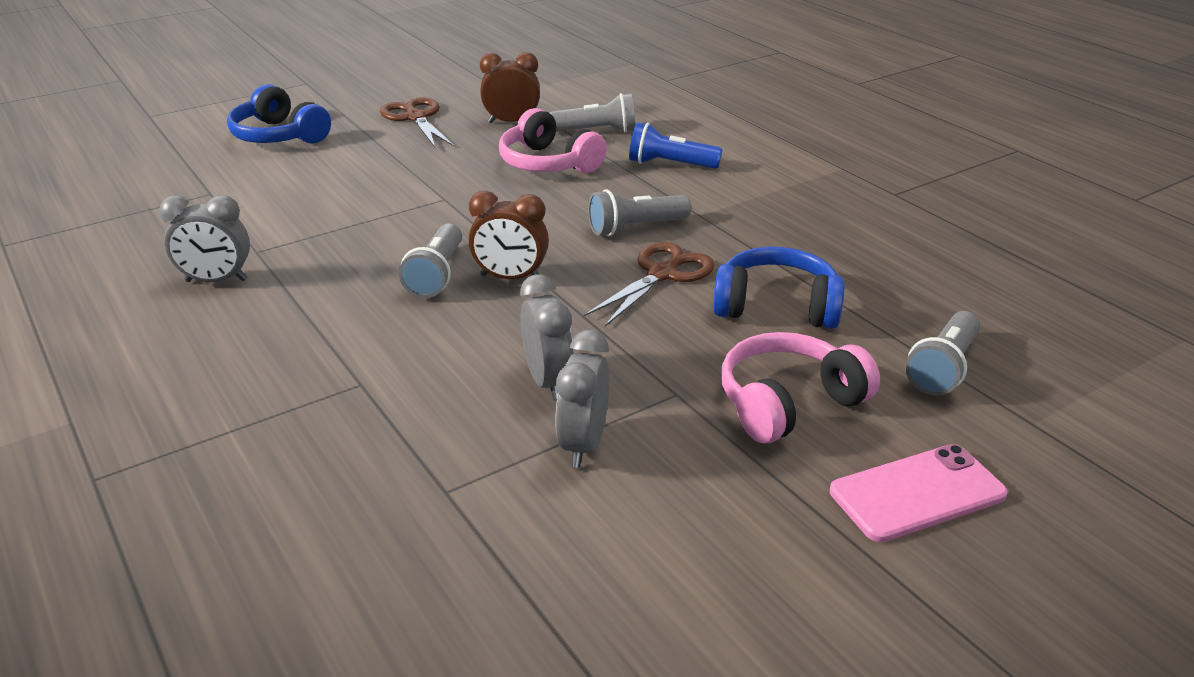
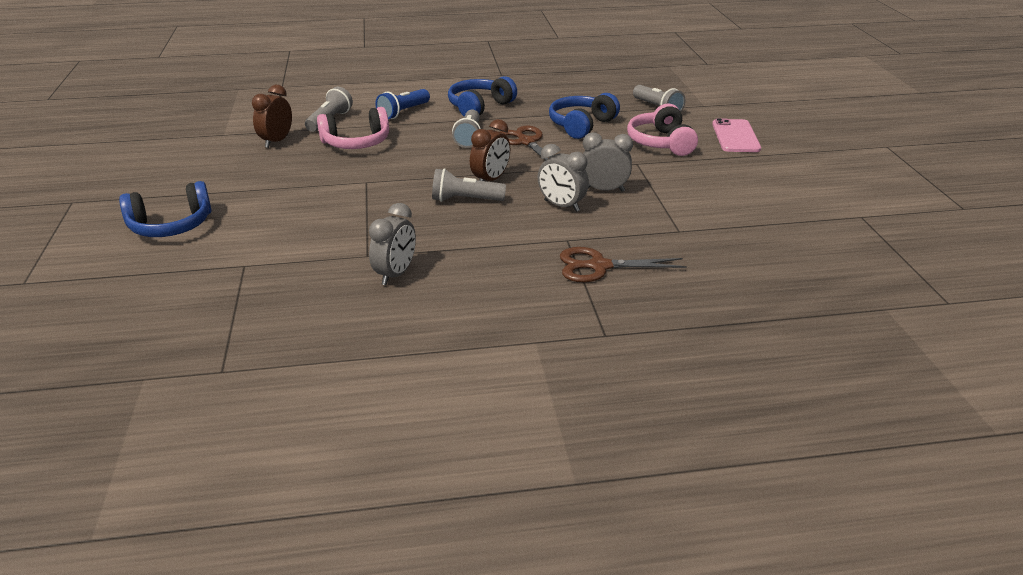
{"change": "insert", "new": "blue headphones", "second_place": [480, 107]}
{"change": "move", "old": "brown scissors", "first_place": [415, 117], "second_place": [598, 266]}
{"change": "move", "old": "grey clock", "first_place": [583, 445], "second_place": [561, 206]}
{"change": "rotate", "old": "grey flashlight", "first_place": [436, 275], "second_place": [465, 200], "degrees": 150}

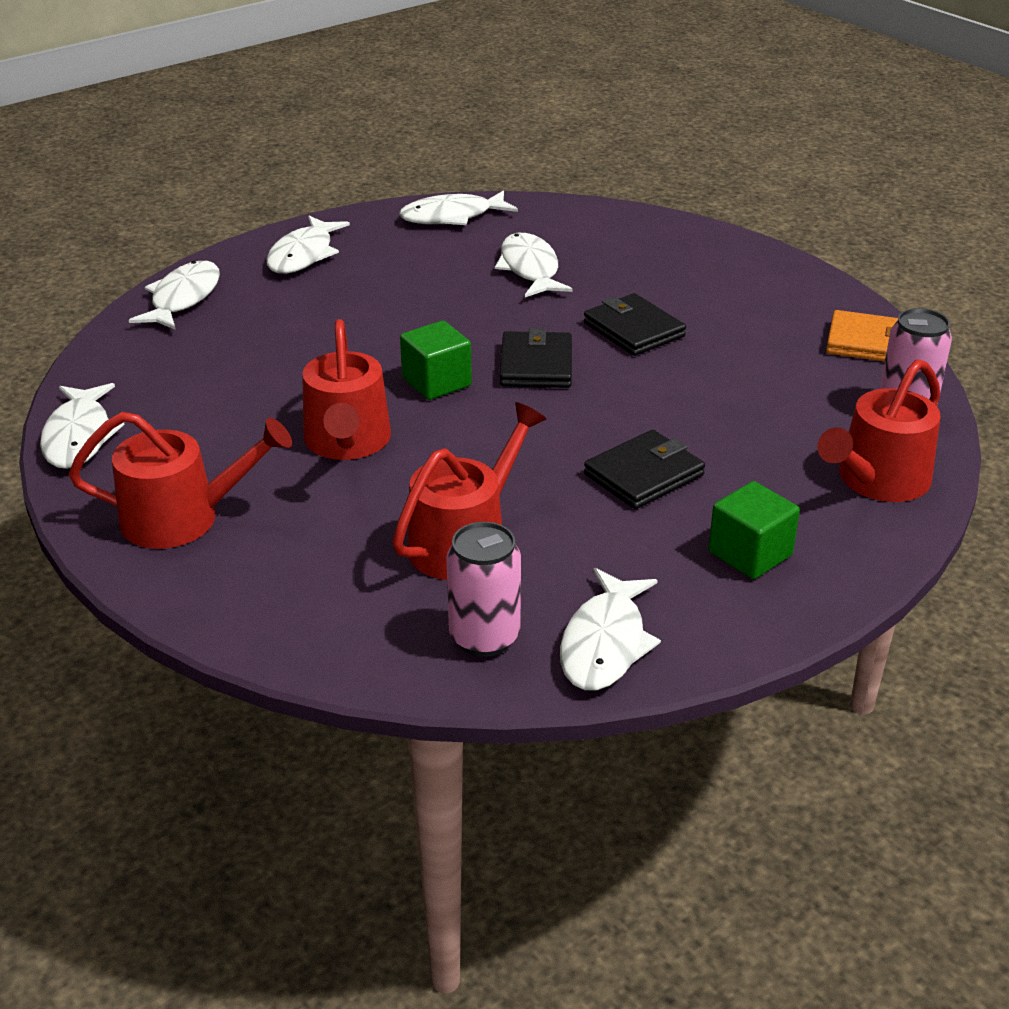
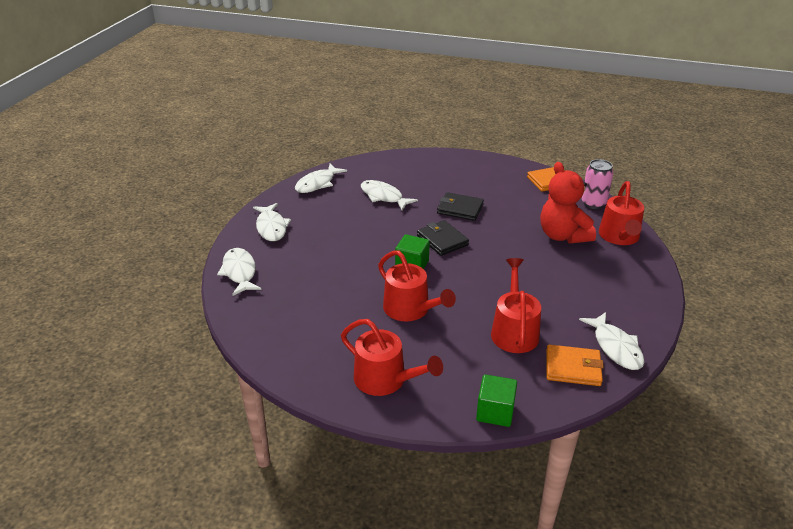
{"change": "delete", "old": "white fish", "first_place": [79, 437]}
{"change": "delete", "old": "black wallet", "first_place": [644, 475]}
{"change": "insert", "new": "red teddy bear", "second_place": [563, 236]}
{"change": "move", "old": "green cube", "first_place": [750, 554], "second_place": [495, 412]}
{"change": "replace", "old": "pink can", "new": "orange wallet", "first_place": [484, 637], "second_place": [573, 368]}
{"change": "rotate", "old": "red watering can", "first_place": [182, 518], "second_place": [385, 380], "degrees": 75}

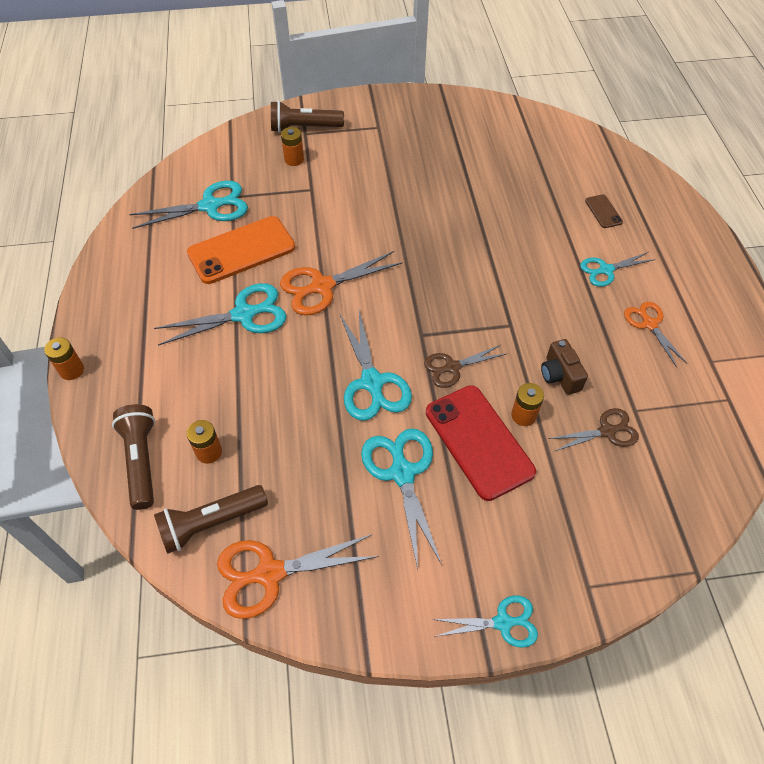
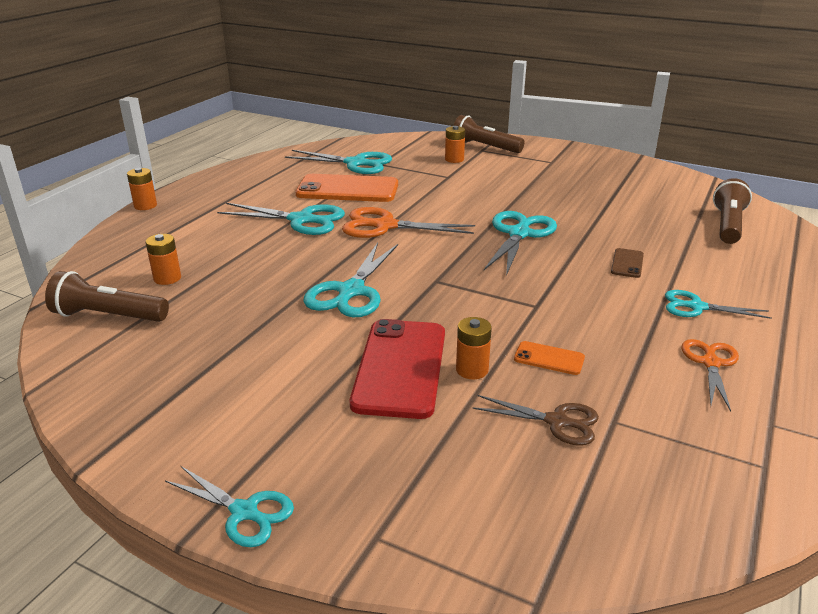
{"change": "delete", "old": "orange scissors", "first_place": [270, 573]}
{"change": "delete", "old": "brown scissors", "first_place": [452, 367]}
{"change": "move", "old": "brown flashlight", "first_place": [141, 460], "second_place": [728, 225]}
{"change": "move", "old": "turquoise scissors", "first_place": [402, 473], "second_place": [519, 234]}
{"change": "move", "old": "brown phone", "first_place": [603, 211], "second_place": [627, 263]}
{"change": "replace", "old": "brown camera", "new": "orange phone", "first_place": [559, 375], "second_place": [549, 358]}

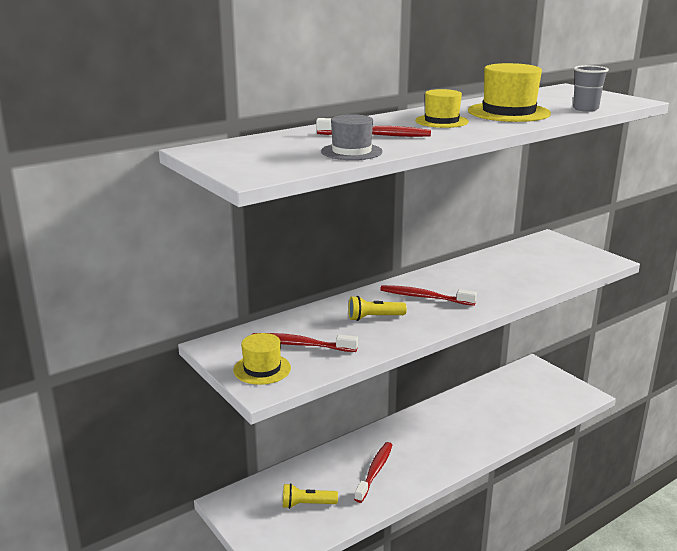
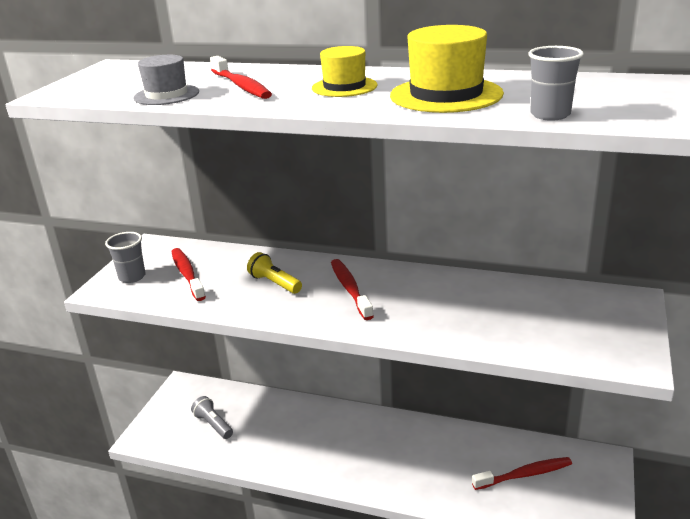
{"change": "move", "old": "red toothbrush", "first_place": [375, 471], "second_place": [524, 475]}
{"change": "replace", "old": "yellow hat", "new": "grey cup", "first_place": [262, 369], "second_place": [132, 277]}
{"change": "recolor", "old": "yellow flashlight", "new": "grey flashlight", "first_place": [307, 504], "second_place": [213, 425]}

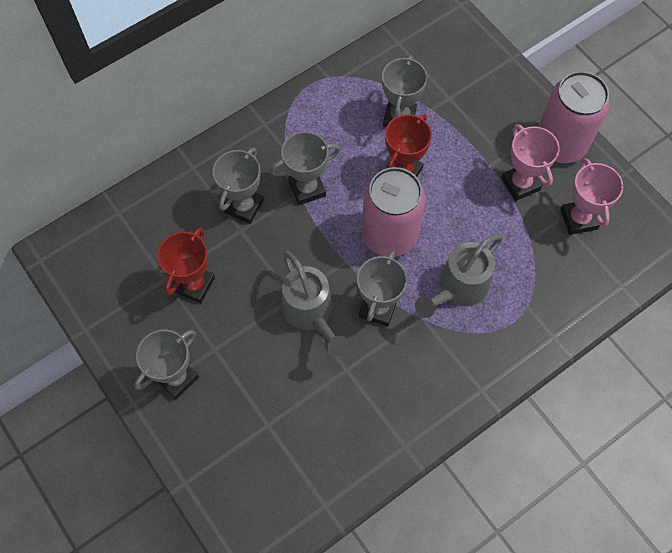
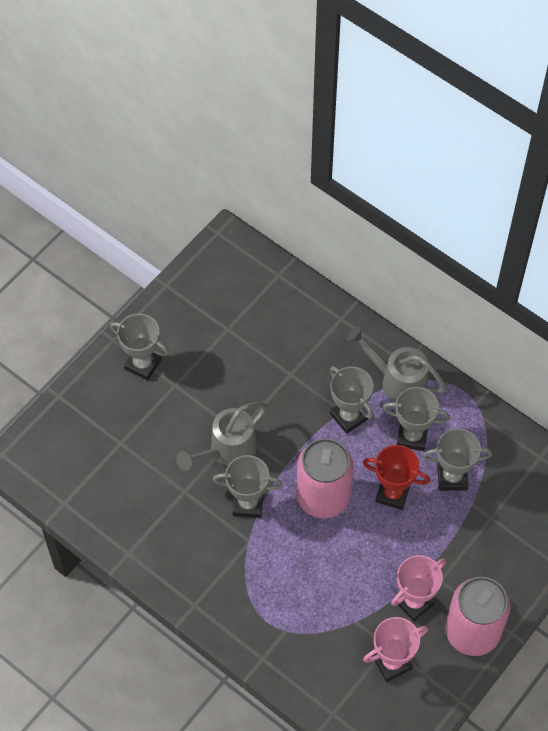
{"change": "delete", "old": "red trophy", "first_place": [194, 285]}
{"change": "move", "old": "grey trophy", "first_place": [244, 206], "second_place": [412, 436]}
{"change": "move", "old": "grey watering can", "first_place": [458, 288], "second_place": [398, 381]}

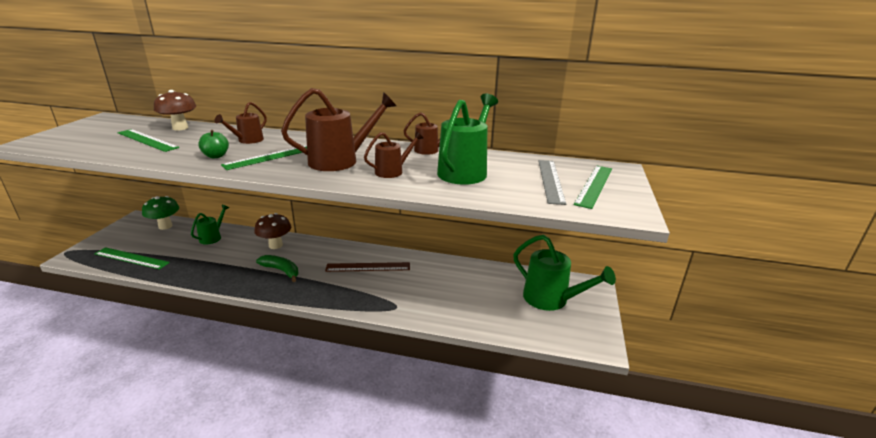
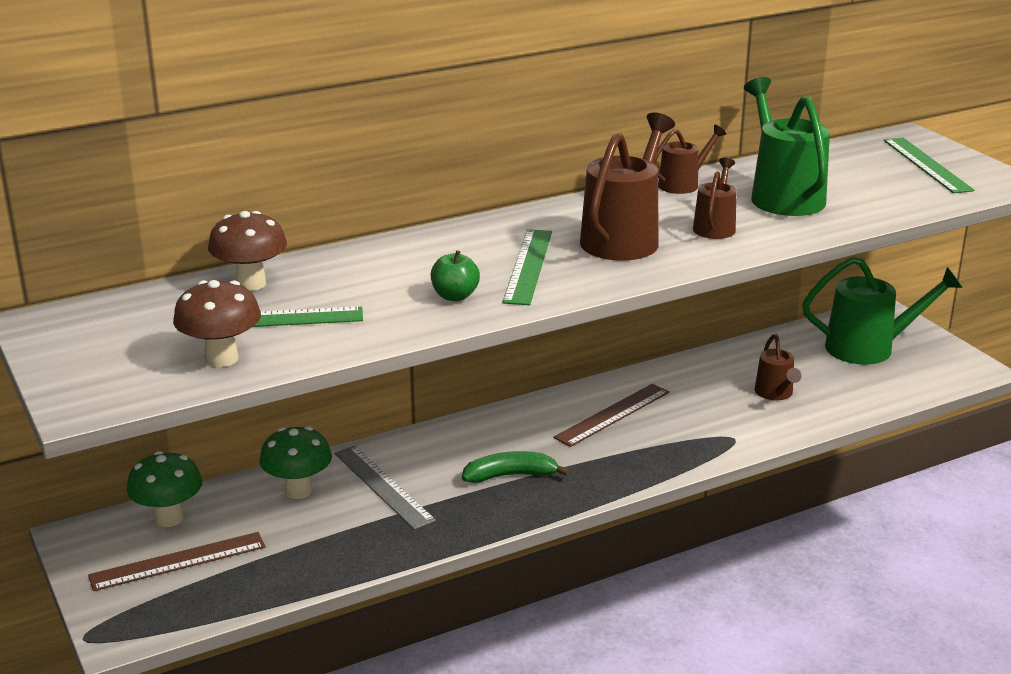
{"change": "delete", "old": "green ruler", "first_place": [131, 258]}
{"change": "insert", "new": "brown ruler", "second_place": [178, 561]}
{"change": "move", "old": "brown watering can", "first_place": [247, 140], "second_place": [775, 394]}
{"change": "move", "old": "brown mushroom", "first_place": [275, 245], "second_place": [221, 359]}
{"change": "move", "old": "grey ruler", "first_place": [550, 180], "second_place": [383, 486]}
{"change": "replace", "old": "green watering can", "new": "green mushroom", "first_place": [213, 237], "second_place": [298, 491]}

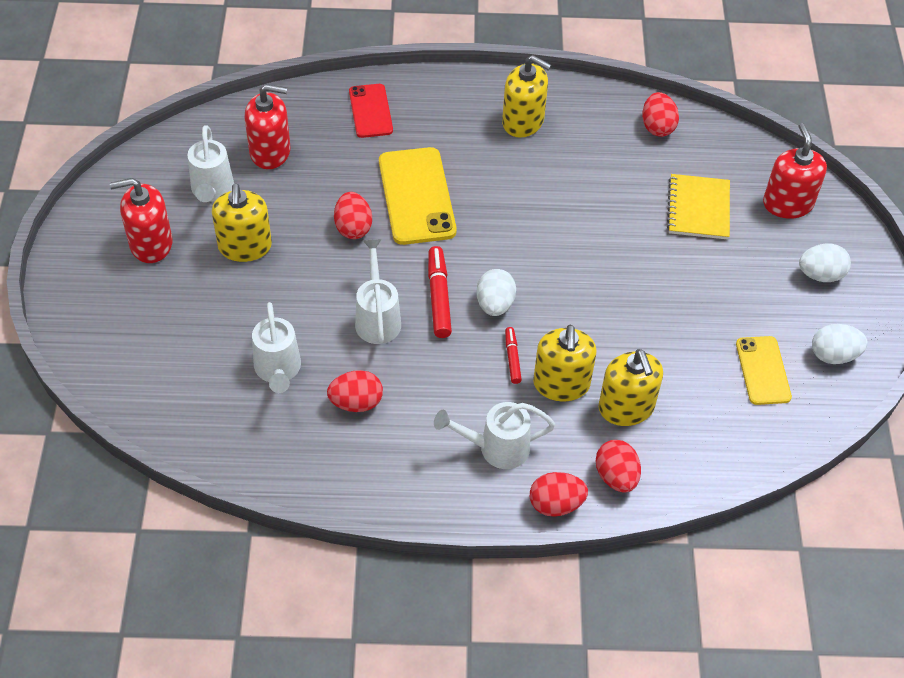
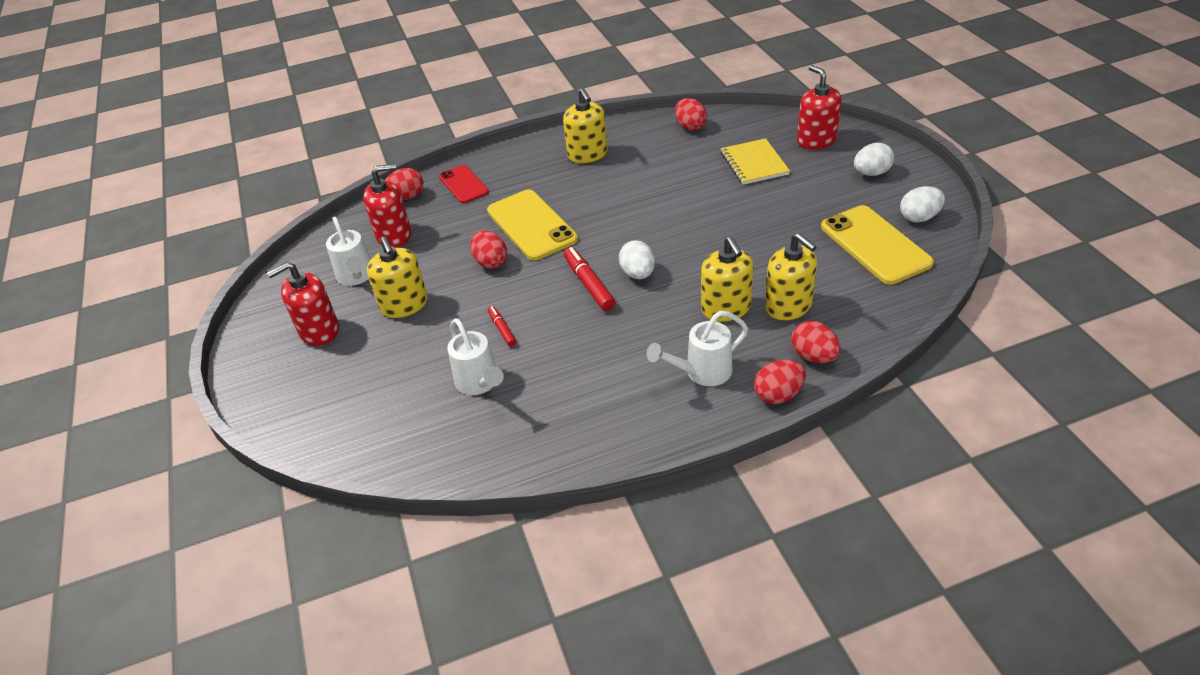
{"change": "delete", "old": "white watering can", "first_place": [377, 318]}
{"change": "move", "old": "red egg", "first_place": [356, 402], "second_place": [407, 197]}
{"change": "move", "old": "red marker", "first_place": [512, 358], "second_place": [502, 329]}
{"change": "rotate", "old": "yellow soap dispenser", "first_place": [523, 121], "second_place": [587, 154], "degrees": 60}
{"change": "resize", "old": "yellow phone", "first_place": [762, 370], "second_place": [875, 245], "factor": 1.64}

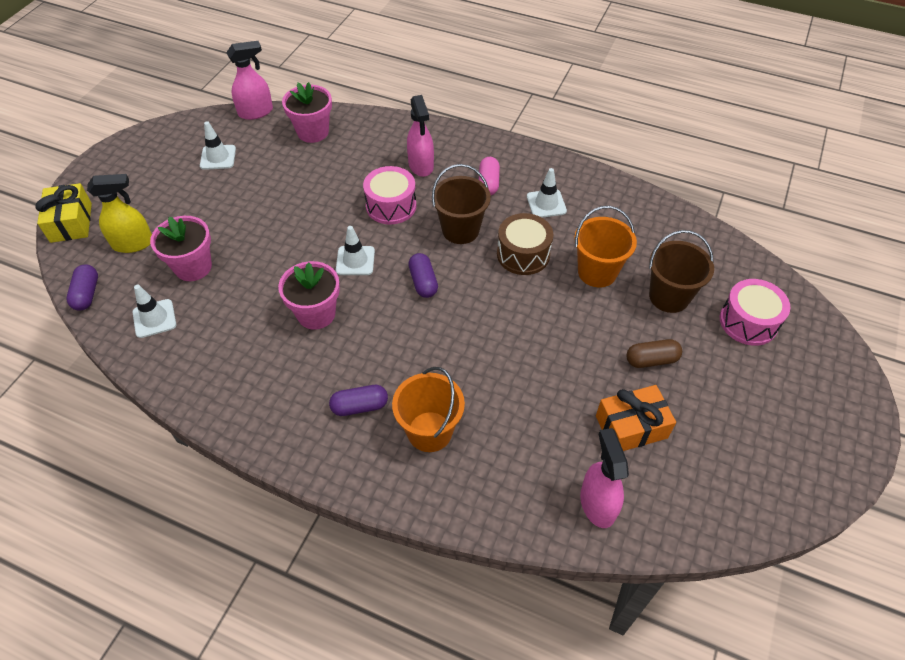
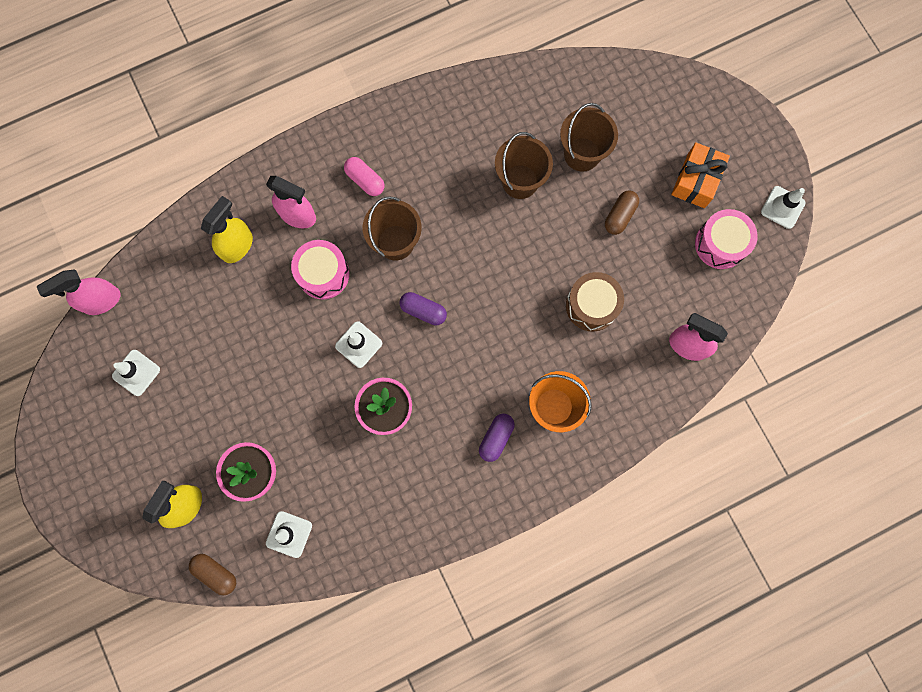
{"change": "delete", "old": "yellow gift", "first_place": [71, 222]}
{"change": "delete", "old": "pink flower pot", "first_place": [313, 132]}
{"change": "insert", "new": "yellow spray bottle", "second_place": [237, 245]}
{"change": "move", "old": "brown drum", "first_place": [523, 254], "second_place": [591, 305]}
{"change": "move", "old": "white traffic cone", "first_place": [546, 204], "second_place": [782, 207]}
{"change": "move", "old": "orange gift", "first_place": [631, 427], "second_place": [696, 181]}
{"change": "move", "old": "pink drum", "first_place": [748, 322], "second_place": [720, 244]}
{"change": "recolor", "old": "purple capsule", "new": "brown capsule", "first_place": [87, 294], "second_place": [215, 573]}
{"change": "recolor", "old": "orange bucket", "new": "brown bucket", "first_place": [597, 272], "second_place": [520, 181]}
{"change": "rotate", "old": "pink spray bottle", "first_place": [256, 112], "second_place": [101, 301], "degrees": -135}

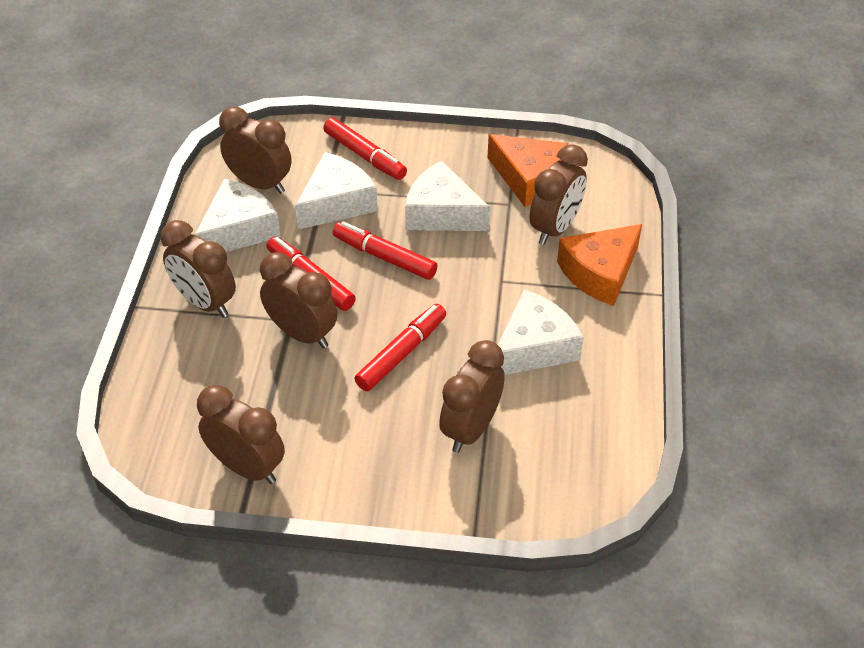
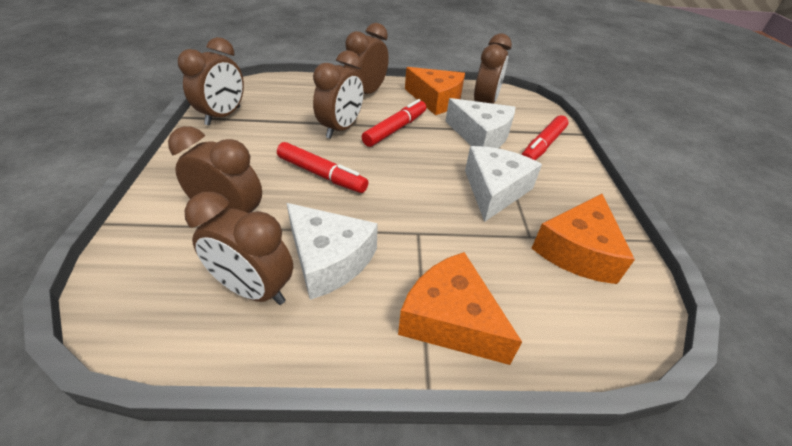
{"change": "delete", "old": "red marker", "first_place": [384, 257]}
{"change": "move", "old": "brown clock", "first_place": [555, 228], "second_place": [254, 290]}
{"change": "recolor", "old": "white cheese", "new": "orange cheese", "first_place": [239, 230], "second_place": [436, 100]}

